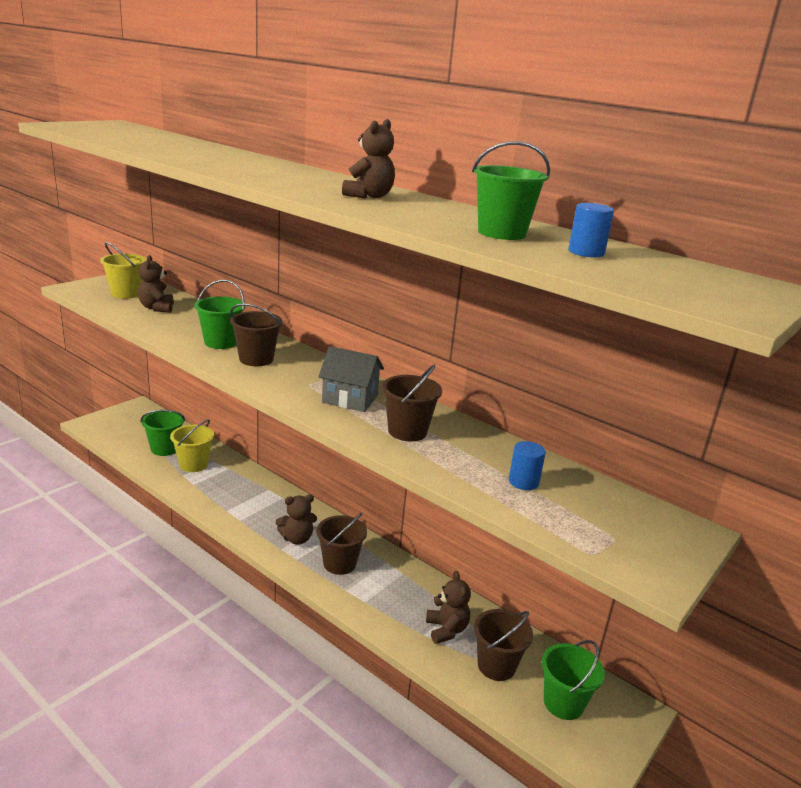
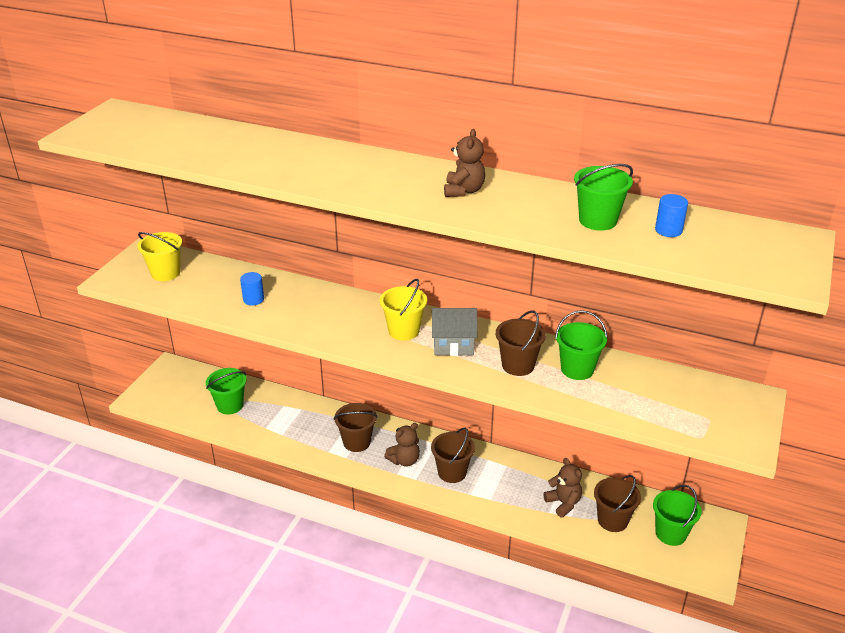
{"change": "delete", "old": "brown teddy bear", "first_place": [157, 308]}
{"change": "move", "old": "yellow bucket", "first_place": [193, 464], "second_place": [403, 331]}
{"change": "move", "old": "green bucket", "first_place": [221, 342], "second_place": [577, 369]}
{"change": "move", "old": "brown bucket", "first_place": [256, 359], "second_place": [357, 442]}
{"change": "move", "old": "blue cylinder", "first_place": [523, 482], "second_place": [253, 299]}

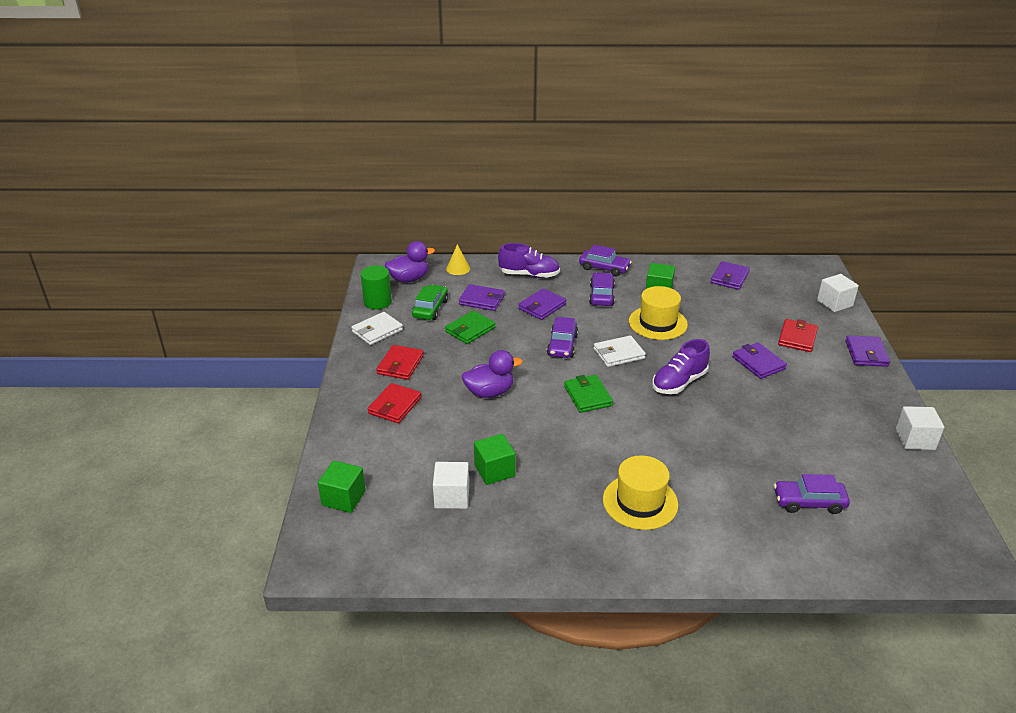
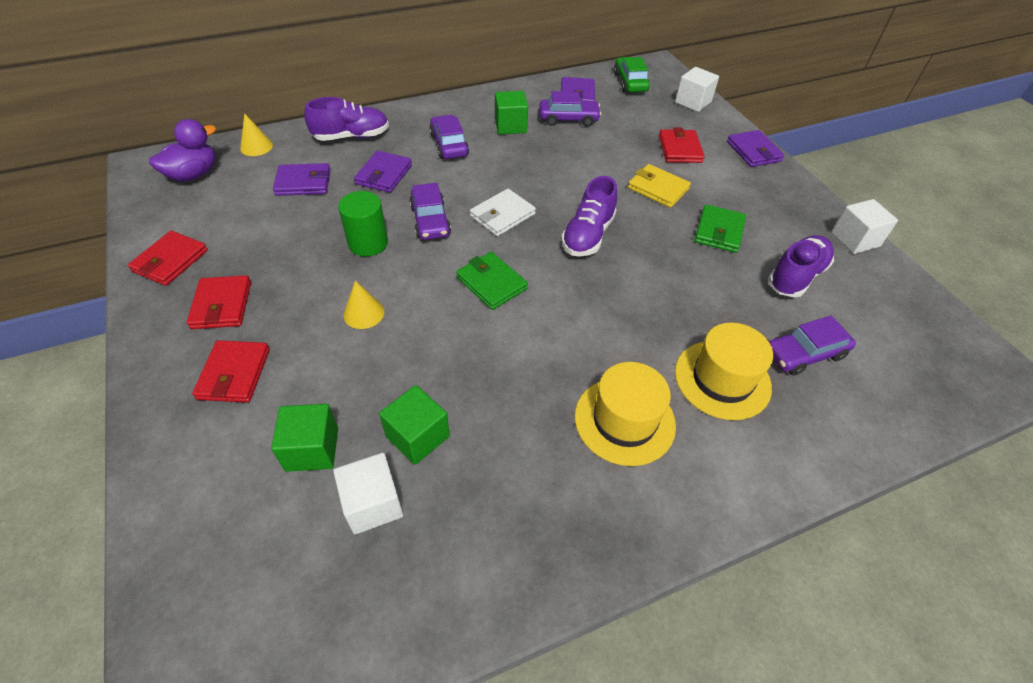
{"change": "insert", "new": "purple shoe", "second_place": [796, 276]}
{"change": "move", "old": "green cube", "first_place": [343, 498], "second_place": [312, 449]}
{"change": "move", "old": "green cylinder", "first_place": [377, 302], "second_place": [368, 243]}
{"change": "move", "old": "green car", "first_place": [430, 308], "second_place": [630, 82]}
{"change": "move", "old": "green wallet", "first_place": [470, 330], "second_place": [719, 231]}
{"change": "move", "old": "purple car", "first_place": [604, 268], "second_place": [568, 119]}
{"change": "move", "old": "yellow hat", "first_place": [657, 323], "second_place": [722, 379]}
{"change": "replace", "old": "purple duck", "new": "yellow cone", "first_place": [489, 392], "second_place": [363, 313]}
{"change": "recolor", "old": "white wallet", "new": "red wallet", "first_place": [377, 331], "second_place": [170, 261]}
{"change": "recolor", "old": "purple wallet", "new": "yellow wallet", "first_place": [758, 363], "second_place": [658, 188]}

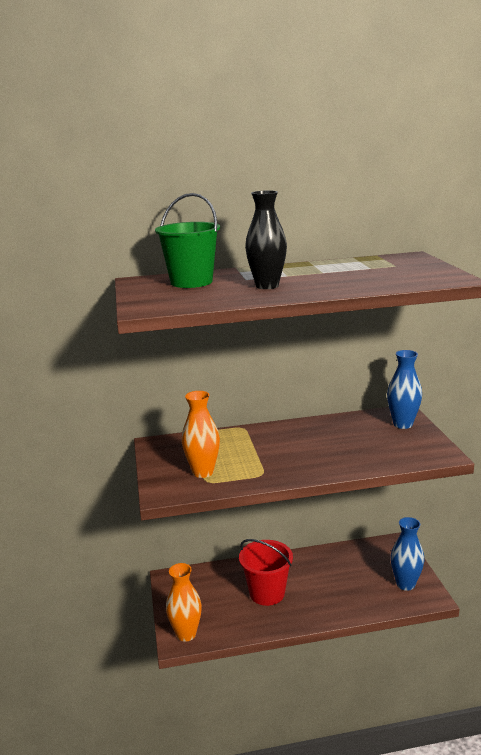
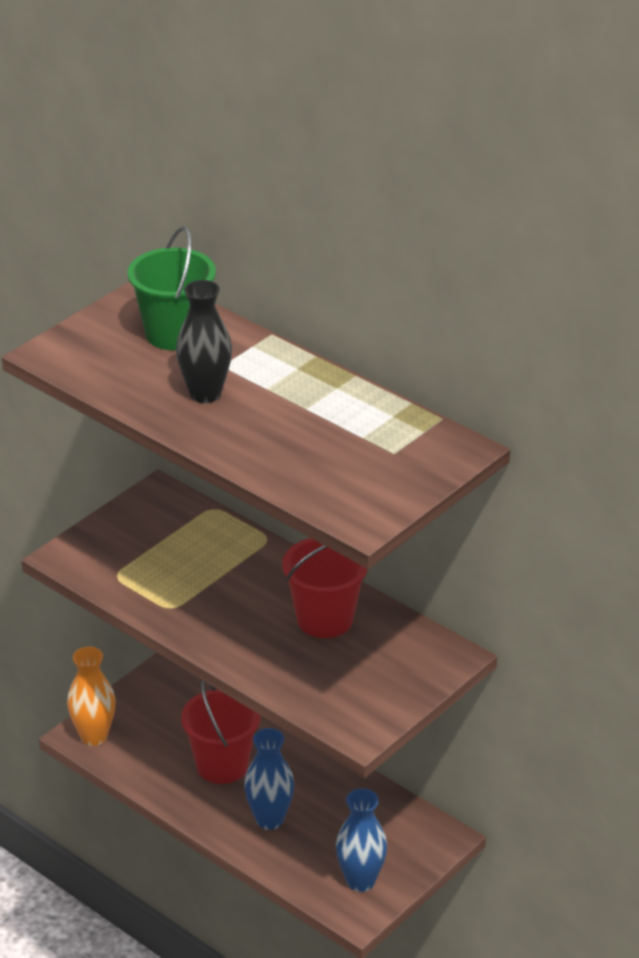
{"change": "delete", "old": "orange vase", "first_place": [203, 472]}
{"change": "insert", "new": "red bucket", "second_place": [325, 619]}
{"change": "move", "old": "blue vase", "first_place": [402, 424], "second_place": [269, 819]}

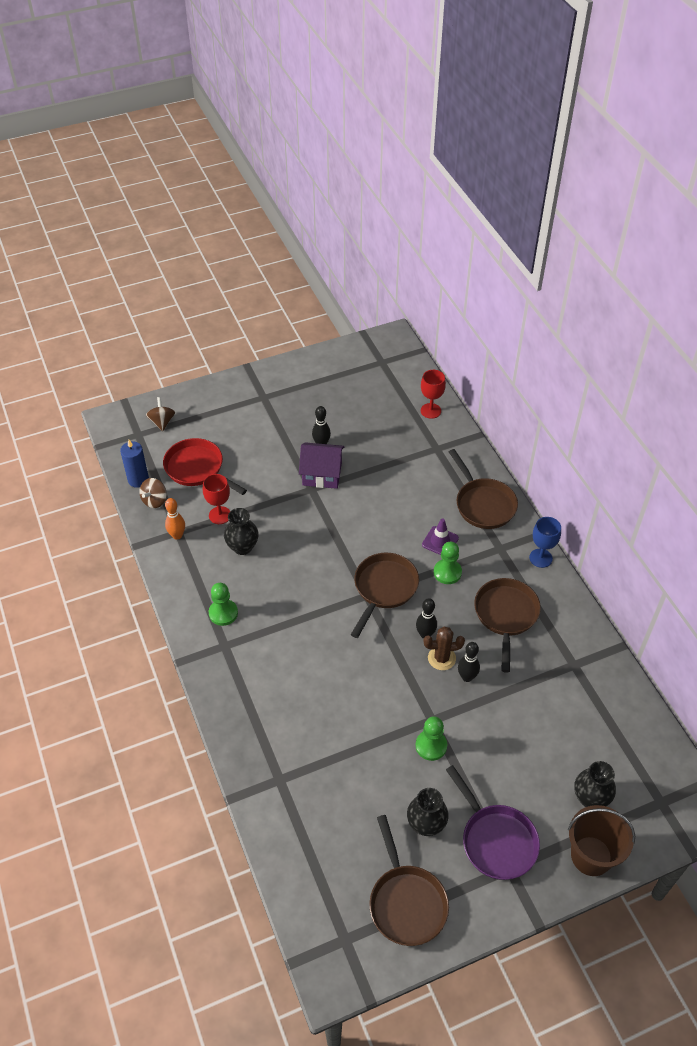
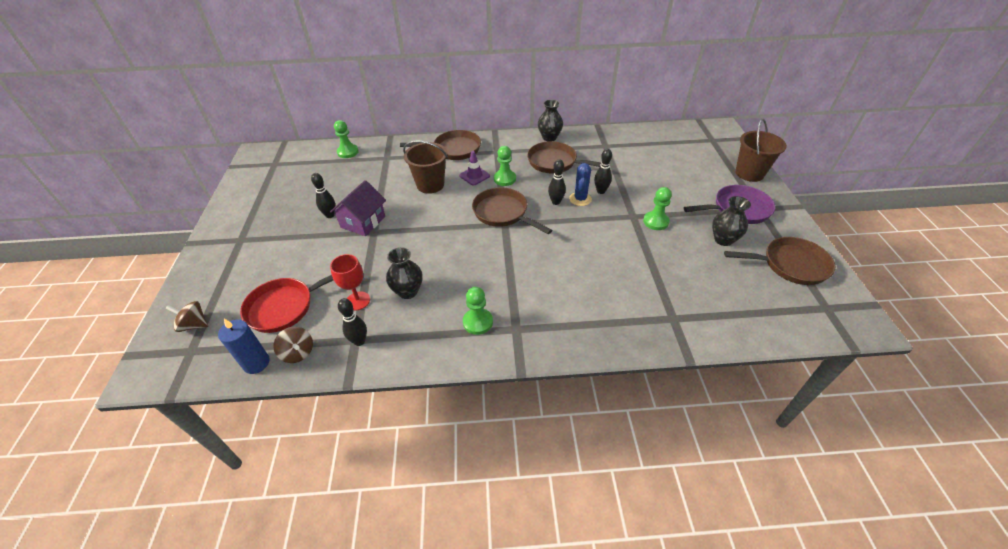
{"change": "delete", "old": "blue goblet", "first_place": [540, 558]}
{"change": "insert", "new": "brown bucket", "second_place": [430, 185]}
{"change": "move", "old": "black vase", "first_place": [590, 798], "second_place": [549, 137]}
{"change": "replace", "old": "red goblet", "new": "green pawn", "first_place": [430, 411], "second_place": [348, 152]}
{"change": "recolor", "old": "orange bowling pin", "new": "black bowling pin", "first_place": [177, 535], "second_place": [359, 341]}
{"change": "recolor", "old": "brown cactus", "new": "blue cactus", "first_place": [441, 658], "second_place": [580, 199]}

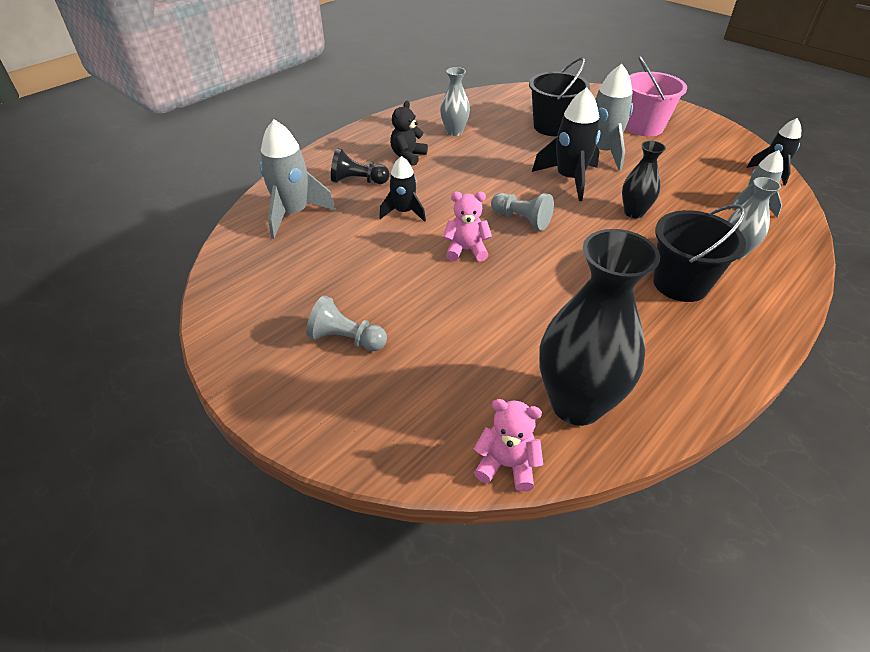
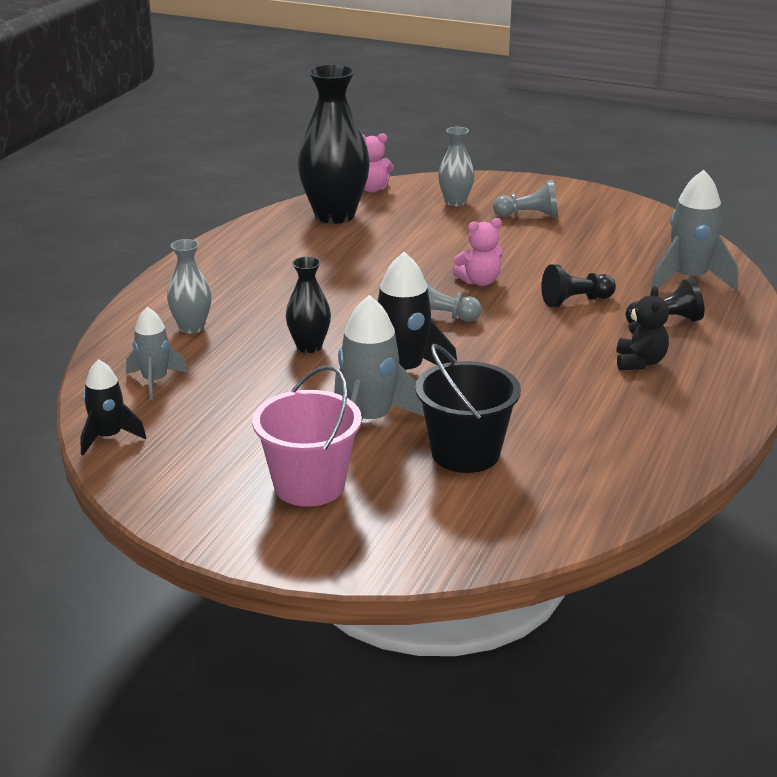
{"change": "delete", "old": "black bucket", "first_place": [680, 283]}
{"change": "move", "old": "grey vase", "first_place": [454, 132], "second_place": [455, 202]}
{"change": "replace", "old": "black rocket", "new": "black pawn", "first_place": [404, 212], "second_place": [575, 301]}

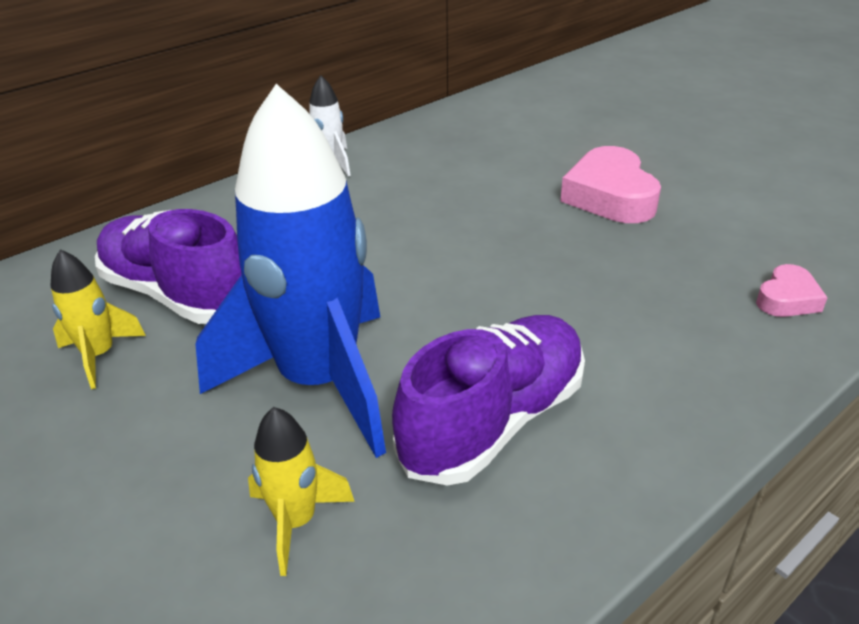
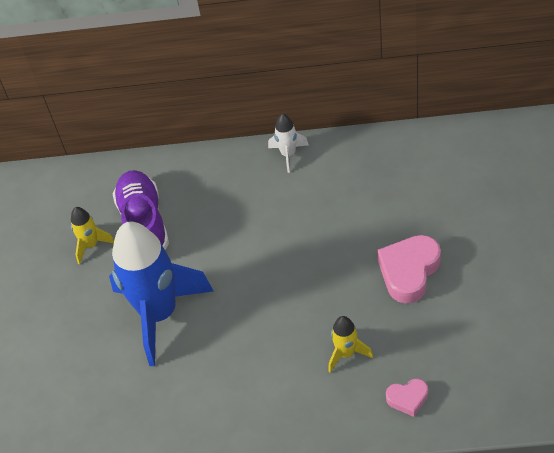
{"change": "delete", "old": "purple shoe", "first_place": [493, 421]}
{"change": "move", "old": "yellow rocket", "first_place": [296, 521], "second_place": [346, 353]}

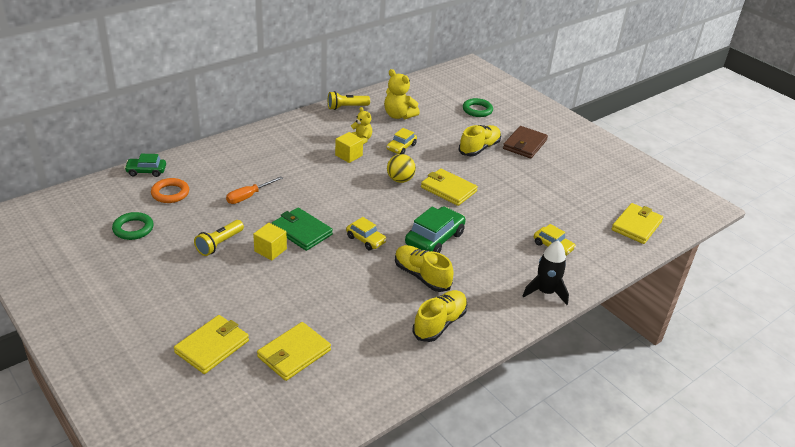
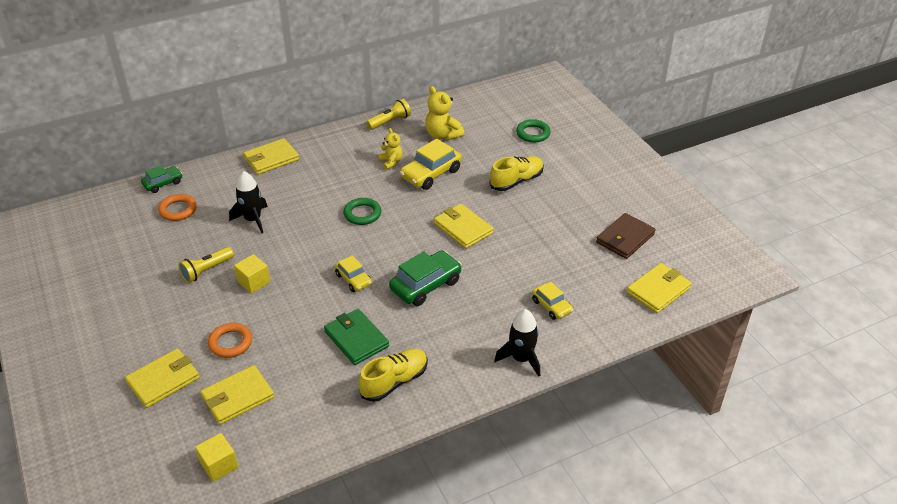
{"change": "delete", "old": "yellow ball", "first_place": [400, 180]}
{"change": "delete", "old": "yellow shoe", "first_place": [421, 276]}
{"change": "insert", "new": "orange ring", "second_place": [230, 343]}
{"change": "insert", "new": "yellow wallet", "second_place": [271, 159]}
{"change": "move", "old": "green ring", "first_place": [133, 229], "second_place": [362, 214]}
{"change": "move", "old": "green wallet", "first_place": [302, 231], "second_place": [356, 339]}
{"change": "move", "old": "yellow cube", "first_place": [348, 155], "second_place": [219, 465]}
{"change": "move", "old": "brown wallet", "first_place": [524, 144], "second_place": [625, 238]}
{"change": "replace", "old": "orange screwdriver", "new": "black rocket", "first_place": [248, 196], "second_place": [253, 220]}
{"change": "rotate", "old": "green car", "first_place": [146, 171], "second_place": [163, 183], "degrees": 135}
{"change": "rotate", "old": "yellow flashlight", "first_place": [346, 107], "second_place": [390, 122], "degrees": 150}
{"change": "resize", "old": "yellow car", "first_place": [401, 147], "second_place": [431, 174], "factor": 1.67}

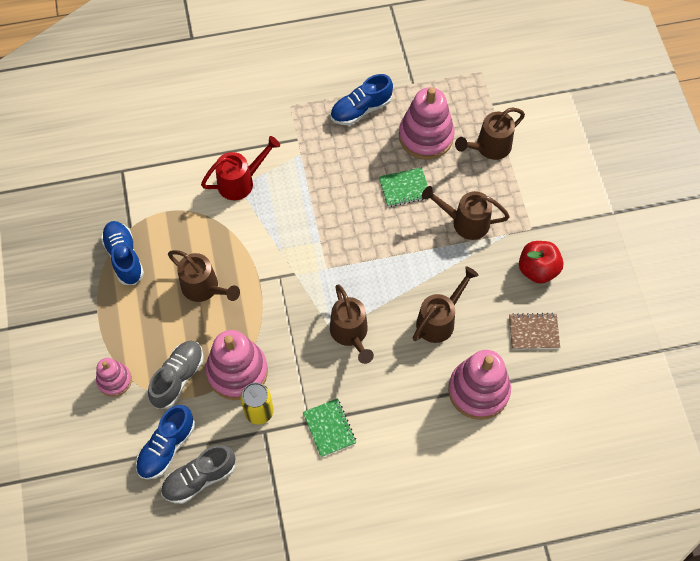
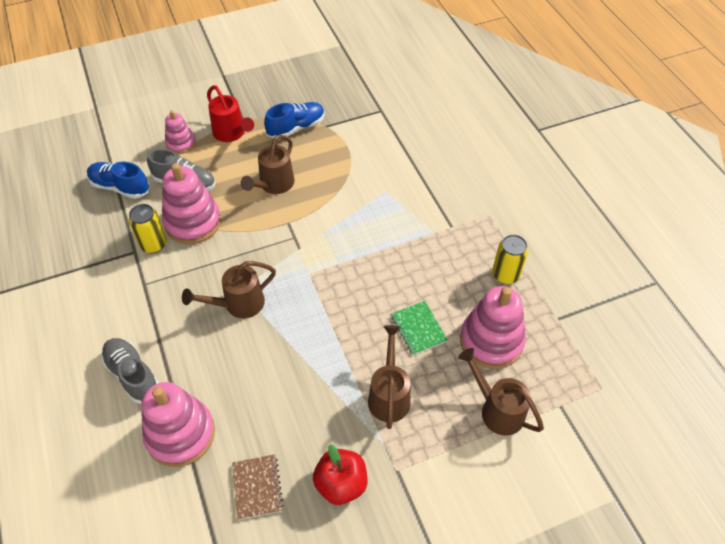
{"change": "delete", "old": "green notebook", "first_place": [329, 428]}
{"change": "delete", "old": "brown watering can", "first_place": [439, 320]}
{"change": "move", "old": "grey shoe", "first_place": [199, 478], "second_place": [133, 375]}
{"change": "move", "old": "red watering can", "first_place": [241, 182], "second_place": [232, 133]}
{"change": "replace", "old": "blue shoe", "new": "yellow can", "first_place": [361, 109], "second_place": [505, 275]}

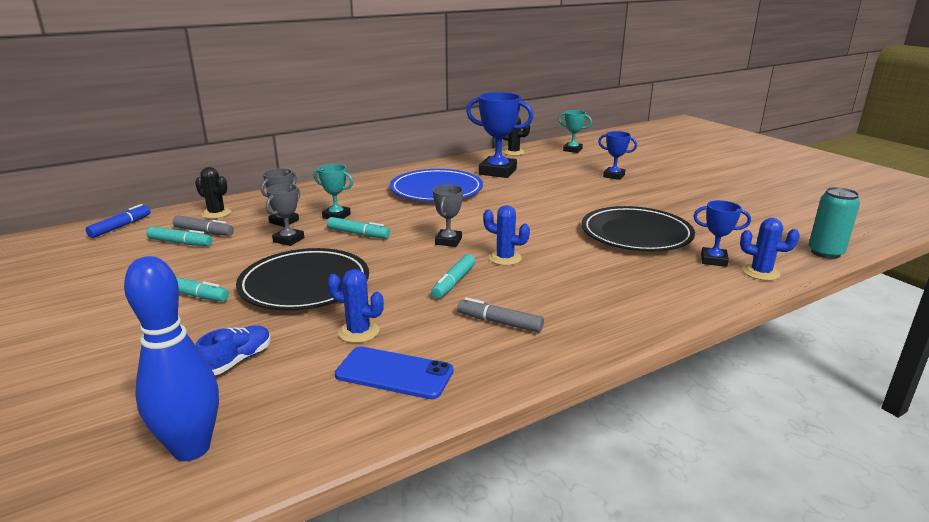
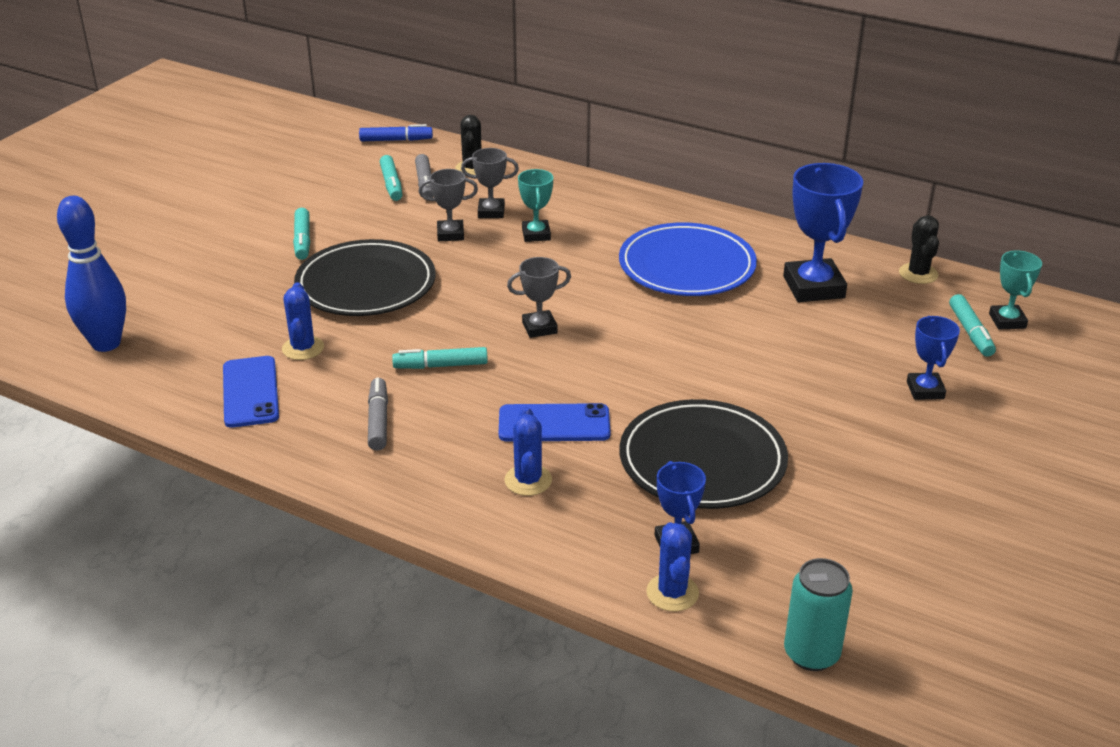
{"change": "delete", "old": "blue shoe", "first_place": [237, 360]}
{"change": "insert", "new": "blue phone", "second_place": [554, 424]}
{"change": "move", "old": "turquoise marker", "first_place": [358, 234], "second_place": [970, 332]}
{"change": "move", "old": "blue cactus", "first_place": [505, 258], "second_place": [528, 480]}

